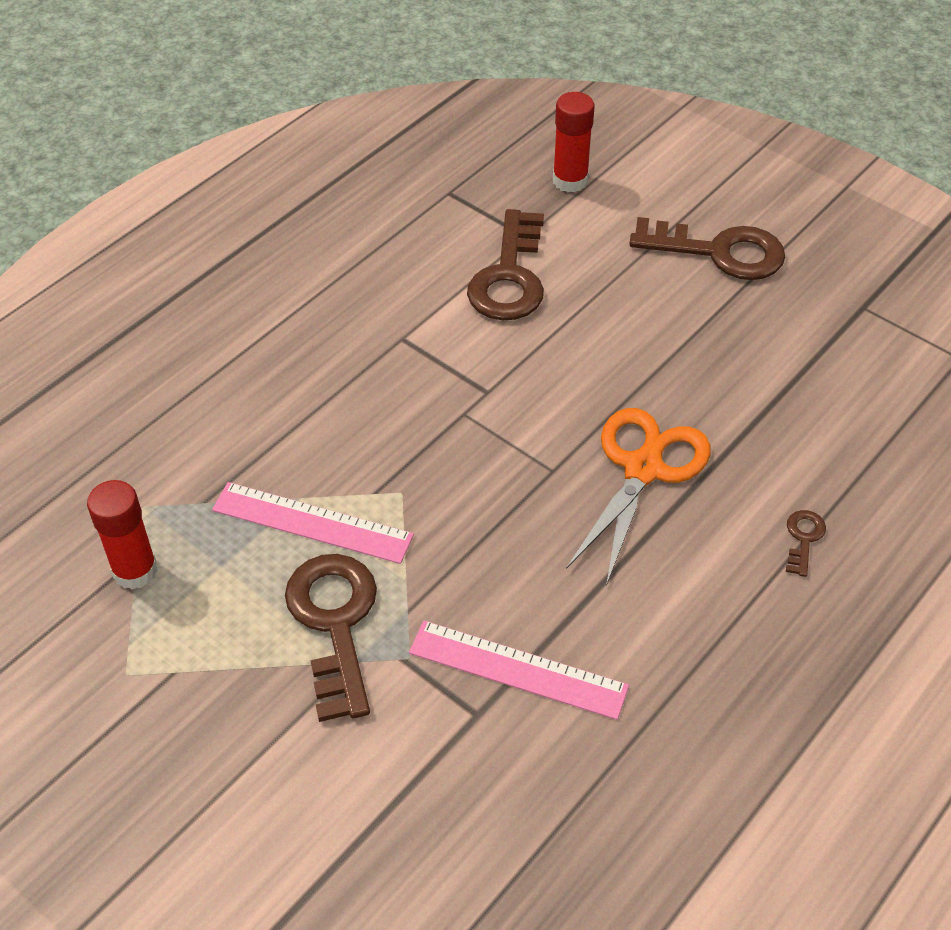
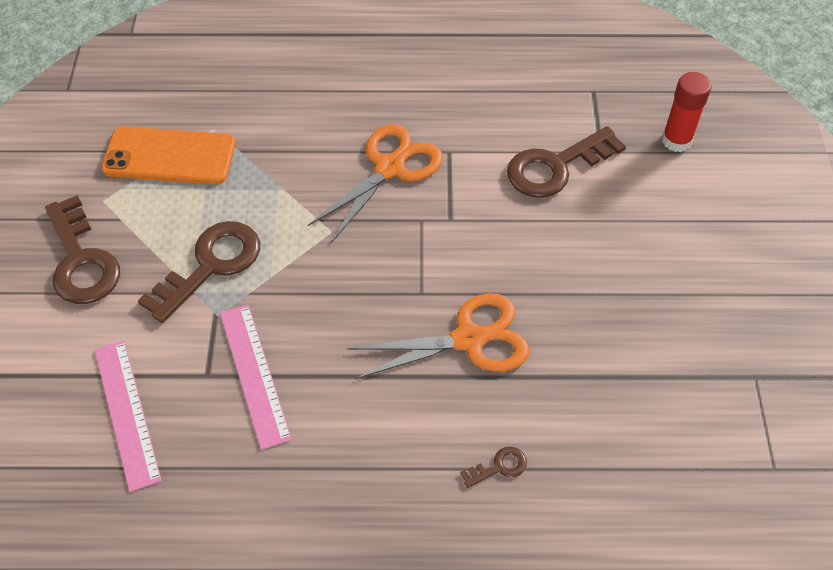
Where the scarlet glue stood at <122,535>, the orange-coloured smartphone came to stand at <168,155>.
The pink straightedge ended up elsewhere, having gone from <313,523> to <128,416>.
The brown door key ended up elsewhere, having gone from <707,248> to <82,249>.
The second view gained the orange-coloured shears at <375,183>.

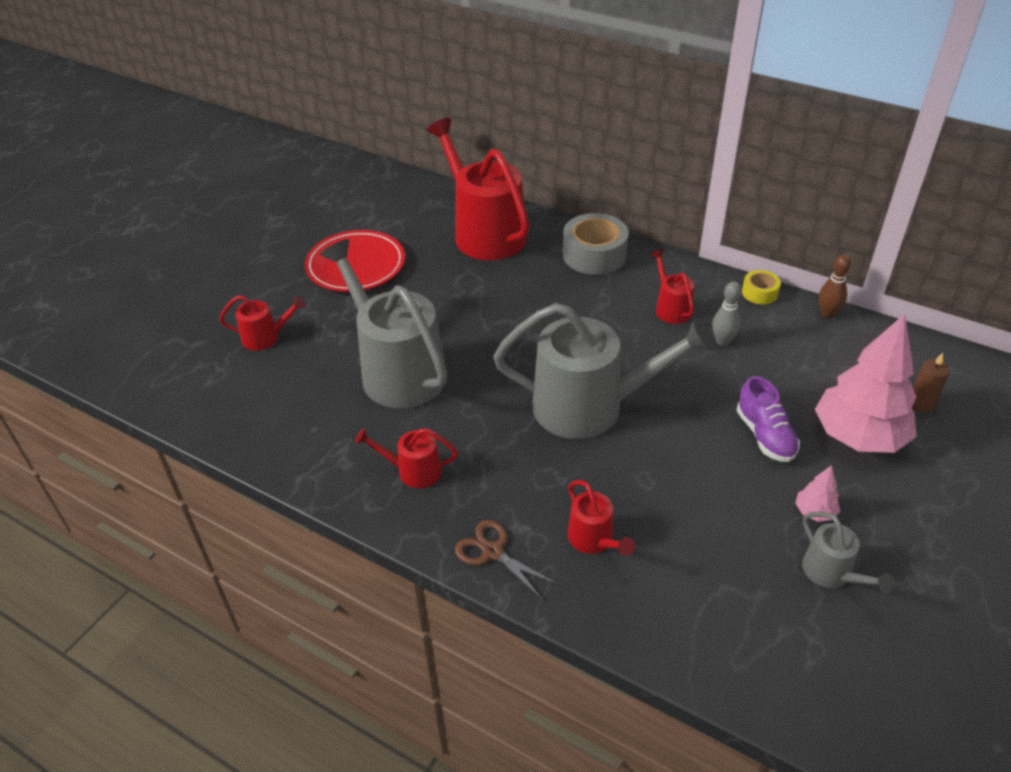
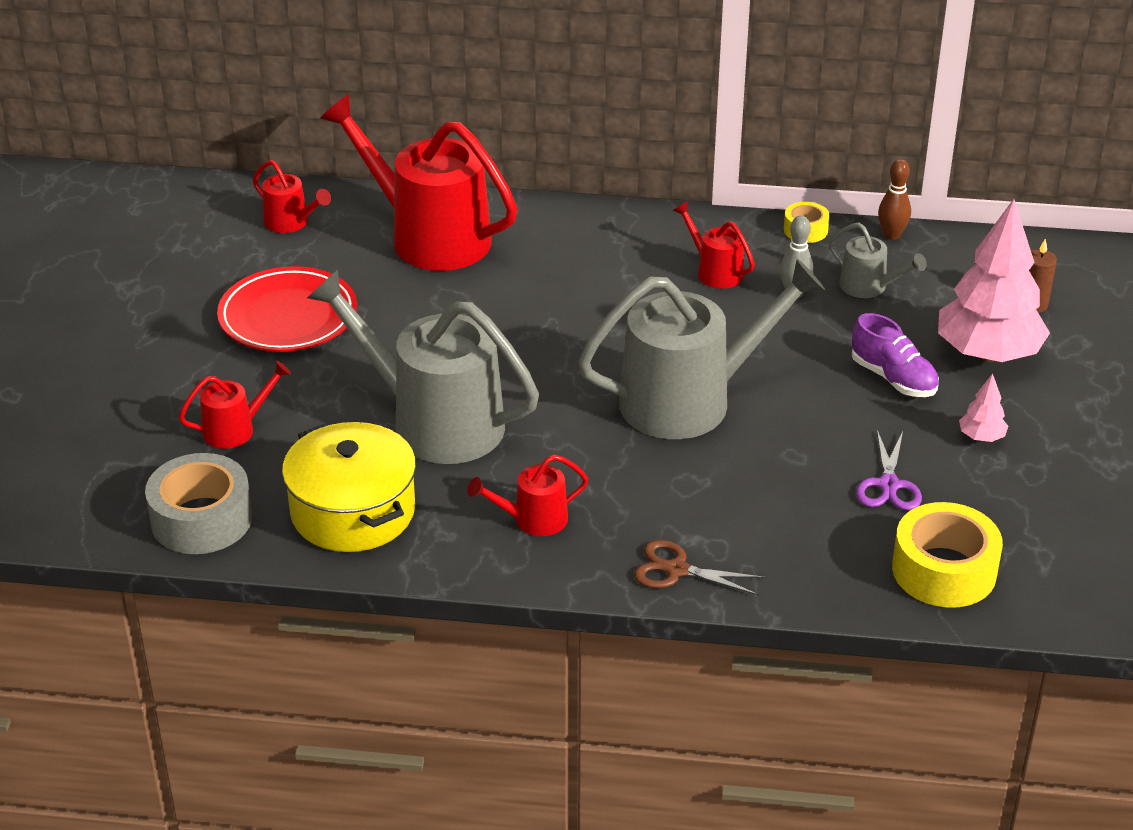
The grey tape ended up elsewhere, having gone from <596,244> to <198,503>.
The scarlet watering can ended up elsewhere, having gone from <601,518> to <292,196>.
The grey watering can ended up elsewhere, having gone from <848,552> to <878,260>.
The second view gained the yellow stockpot at <349,487>.
The second view gained the purple shears at <889,470>.
The second view gained the yellow tape at <947,555>.

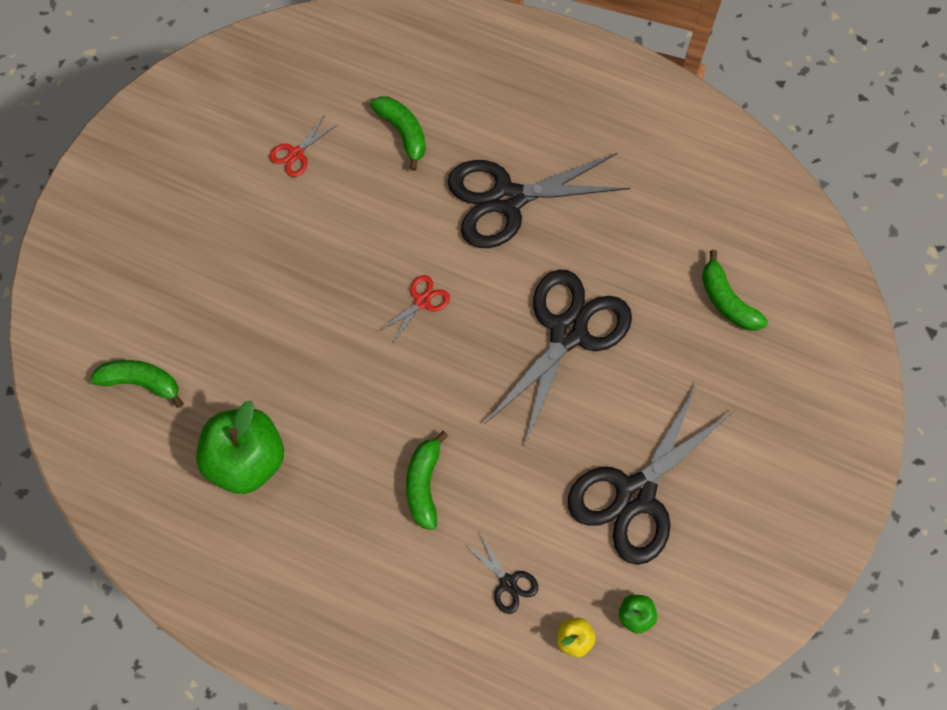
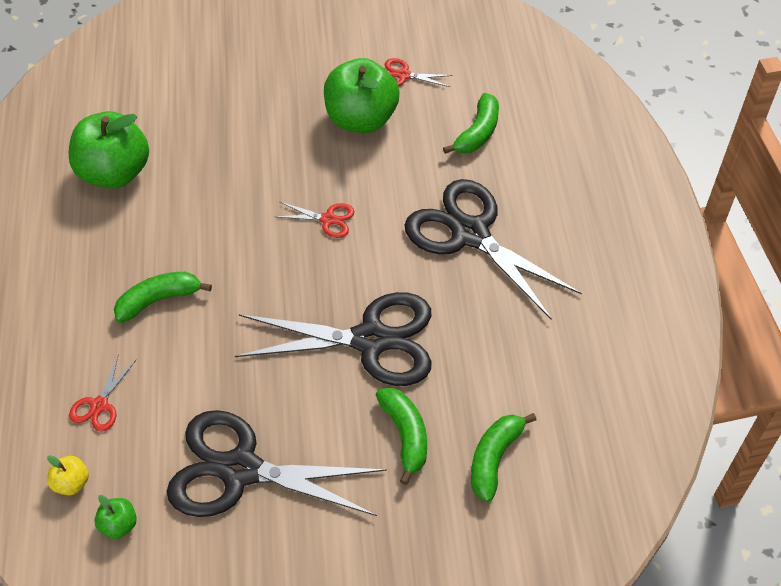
The leaf-green banana ended up elsewhere, having gone from <137,384> to <401,436>.
What was the jet-black shears at <501,573> turned into the scarlet shears at <102,392>.
The second view gained the leaf-green apple fruit at <362,95>.

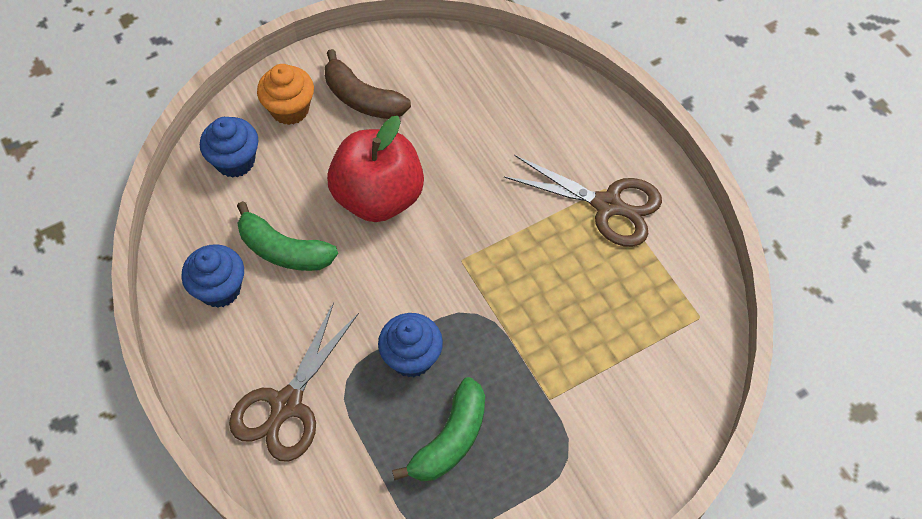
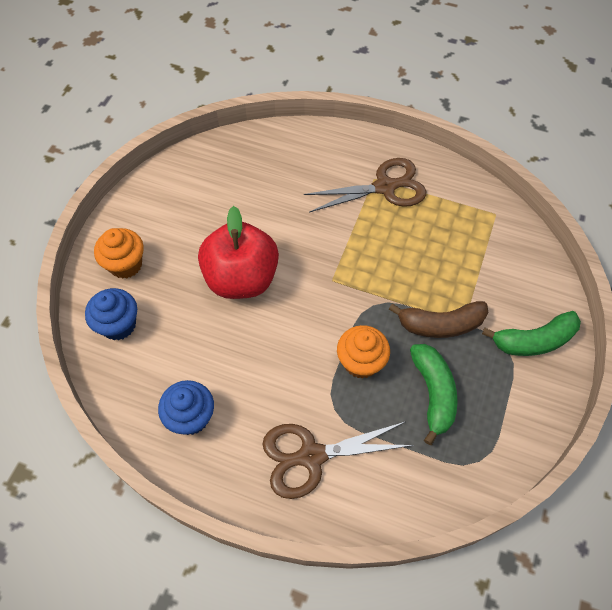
The brown shears at <294,382> ended up facing another way, 90 degrees clockwise from before.
The leaf-green banana ended up elsewhere, having gone from <287,236> to <531,333>.
The brown banana ended up elsewhere, having gone from <368,84> to <438,319>.
What was the royal blue fairy cake at <410,345> turned into the orange-coloured fairy cake at <363,352>.

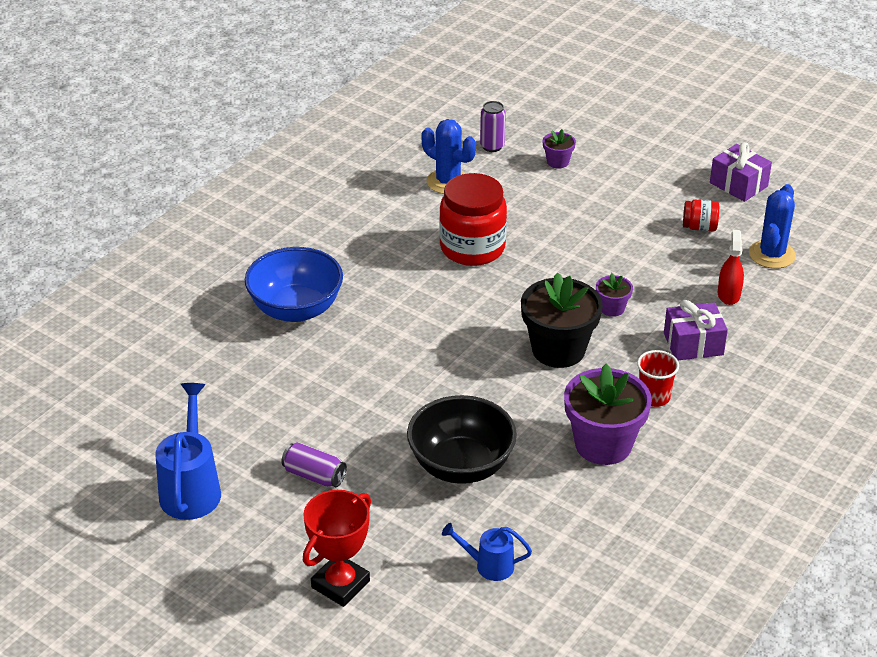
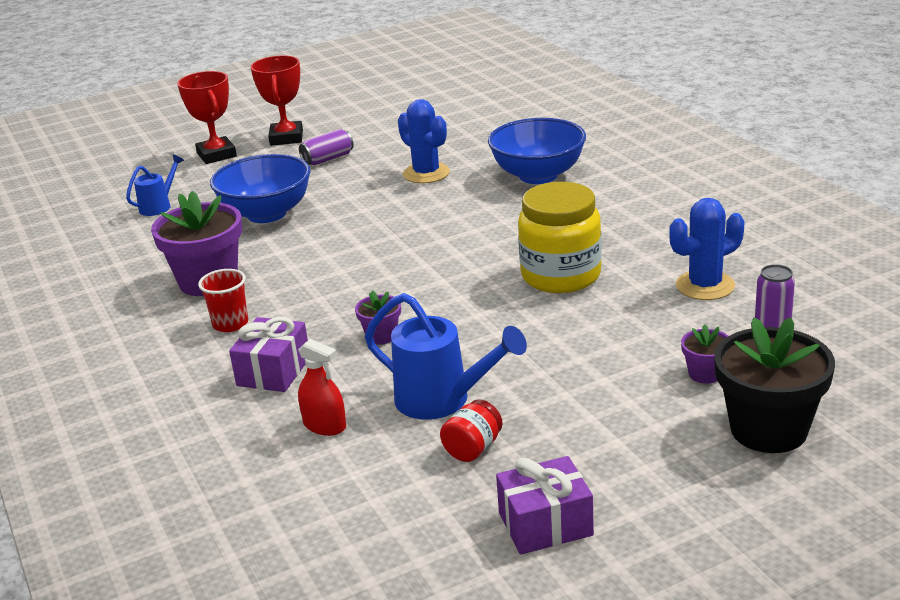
The royal blue watering can ended up elsewhere, having gone from <188,451> to <446,356>.
What was the jet-black deep dish at <462,439> turned into the royal blue deep dish at <260,188>.
What was the scarlet jam jar at <473,219> turned into the yellow jam jar at <560,237>.
The jet-black flower pot ended up elsewhere, having gone from <562,320> to <774,385>.
The royal blue cactus ended up elsewhere, having gone from <772,226> to <424,141>.
The second view gained the scarlet prize cup at <277,100>.

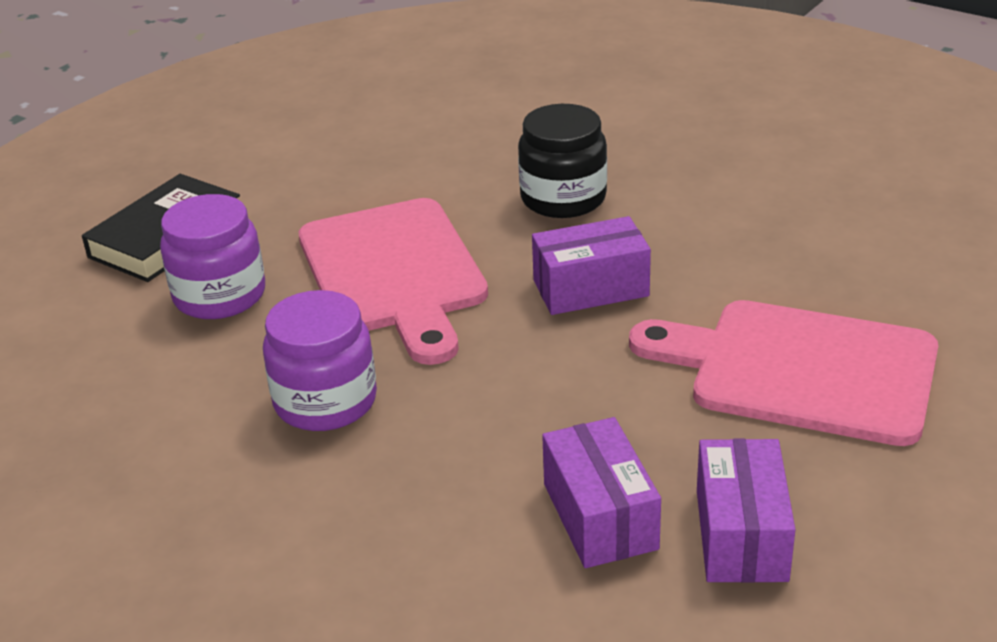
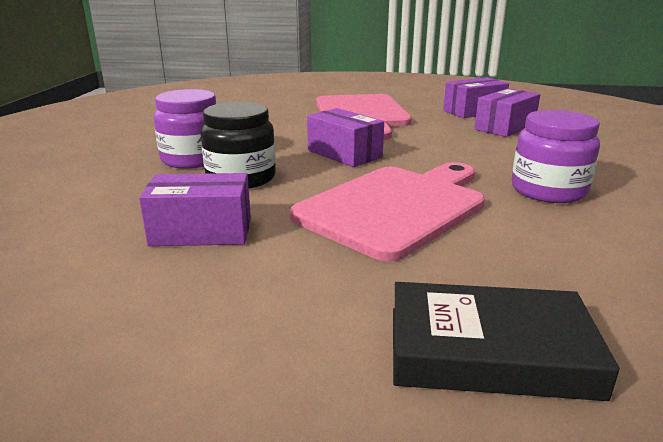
The purple jam jar ended up elsewhere, having gone from <212,256> to <185,129>.
The second view gained the purple package at <195,209>.

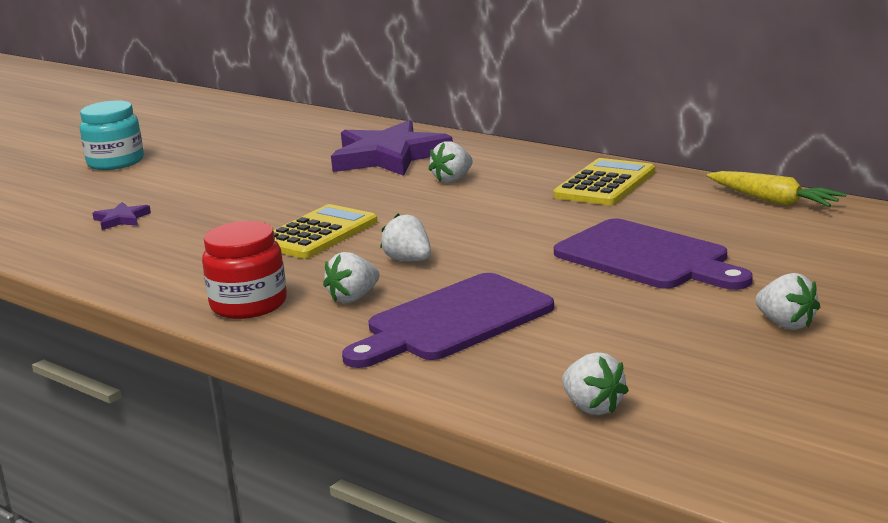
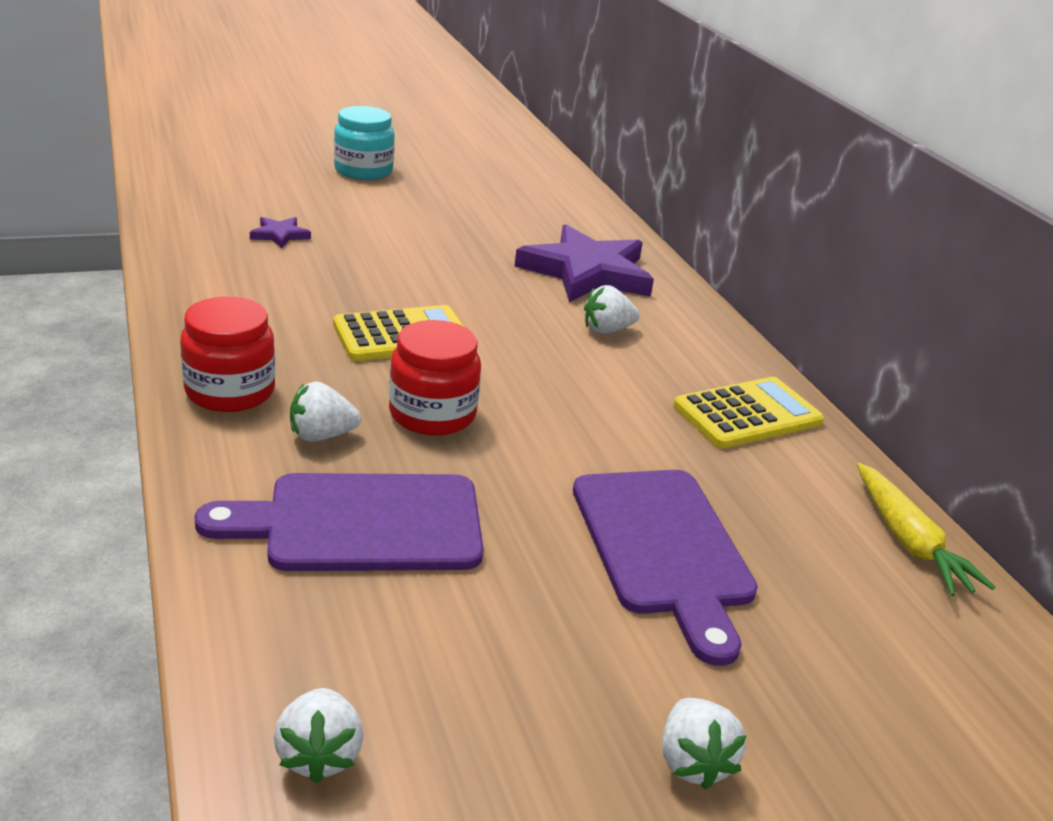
Where the pure white strawberry stood at <405,237>, the scarlet jam jar came to stand at <435,378>.

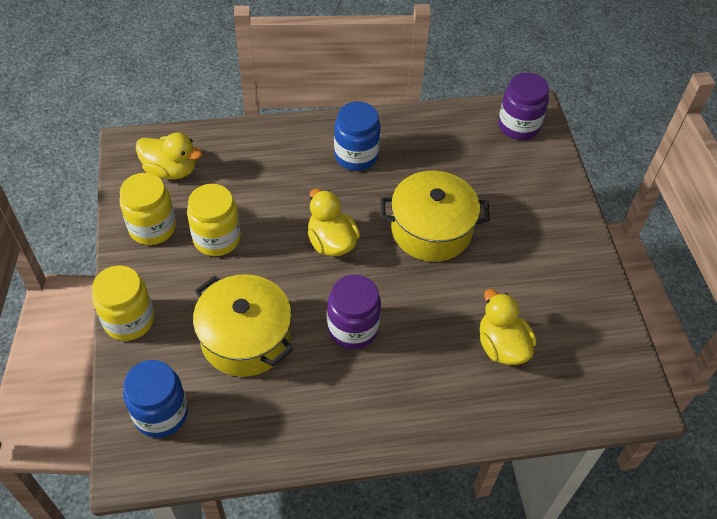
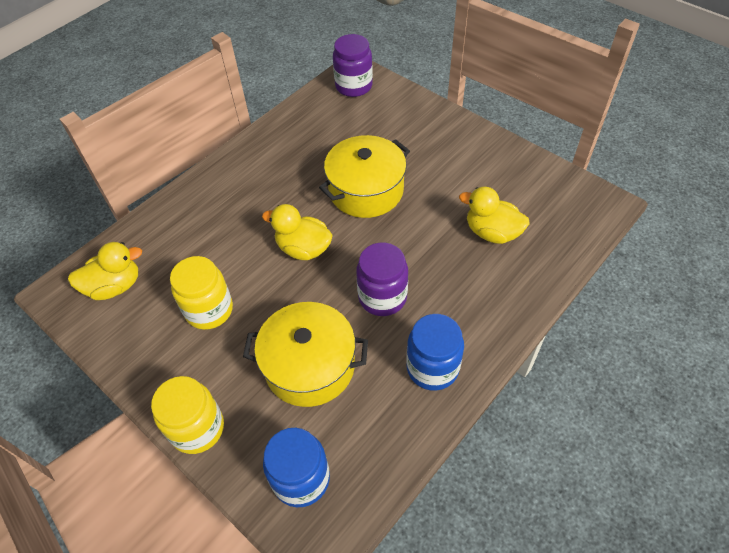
The second view lost the yellow jam jar at <148,209>.
The royal blue jam jar ended up elsewhere, having gone from <357,136> to <435,352>.

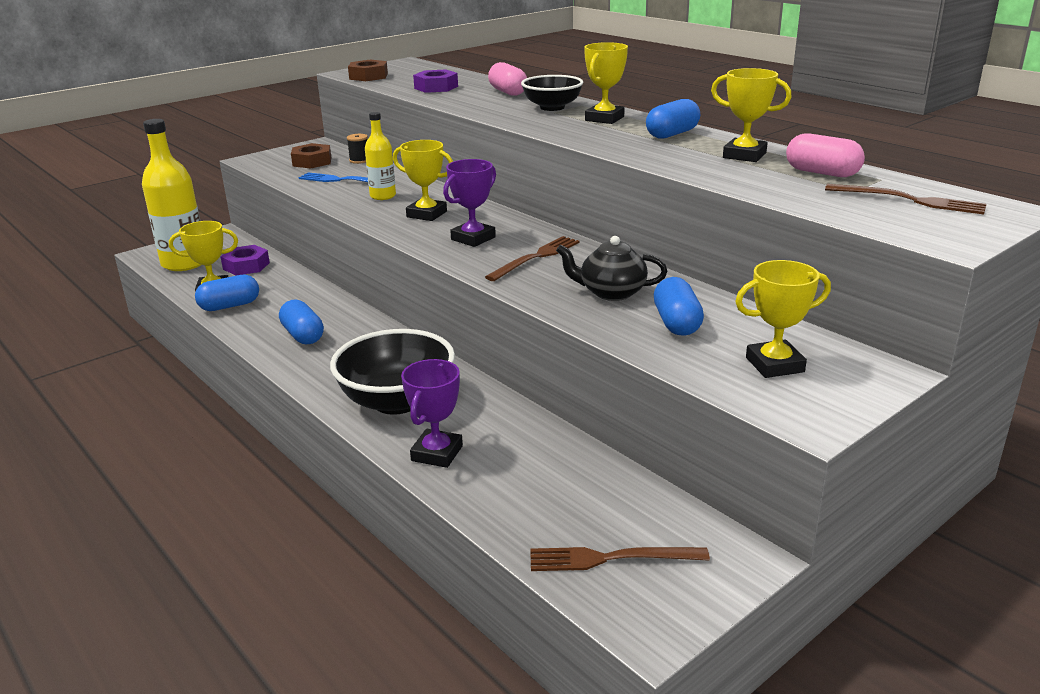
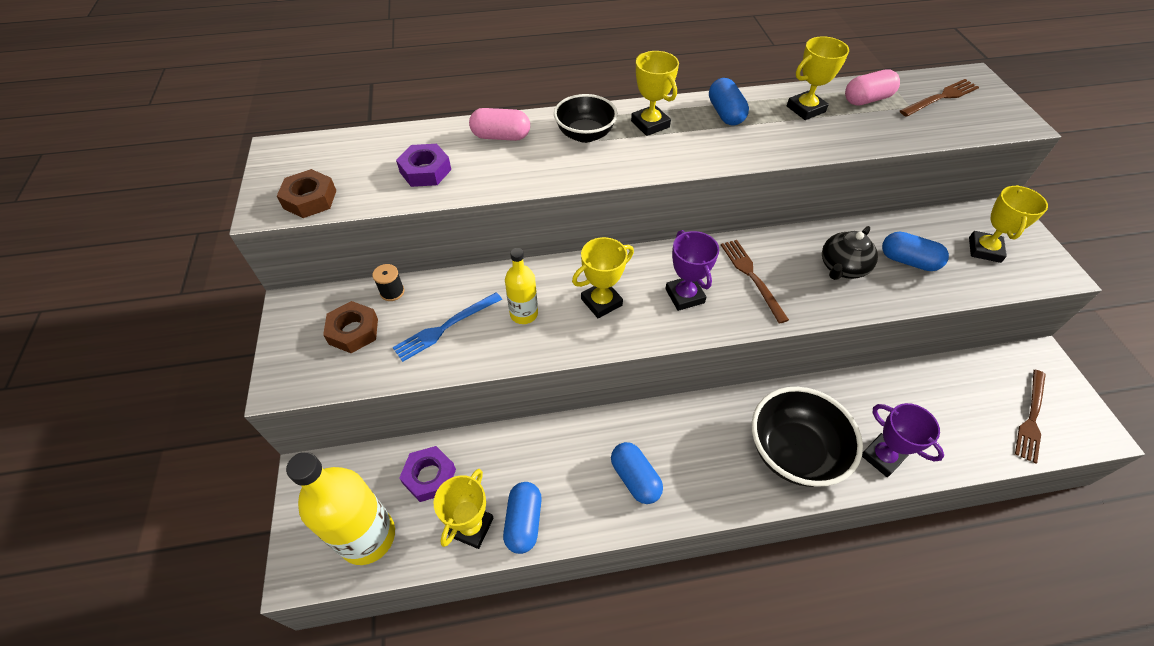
The royal blue capsule at <301,322> ended up facing another way, 60 degrees clockwise from before.

